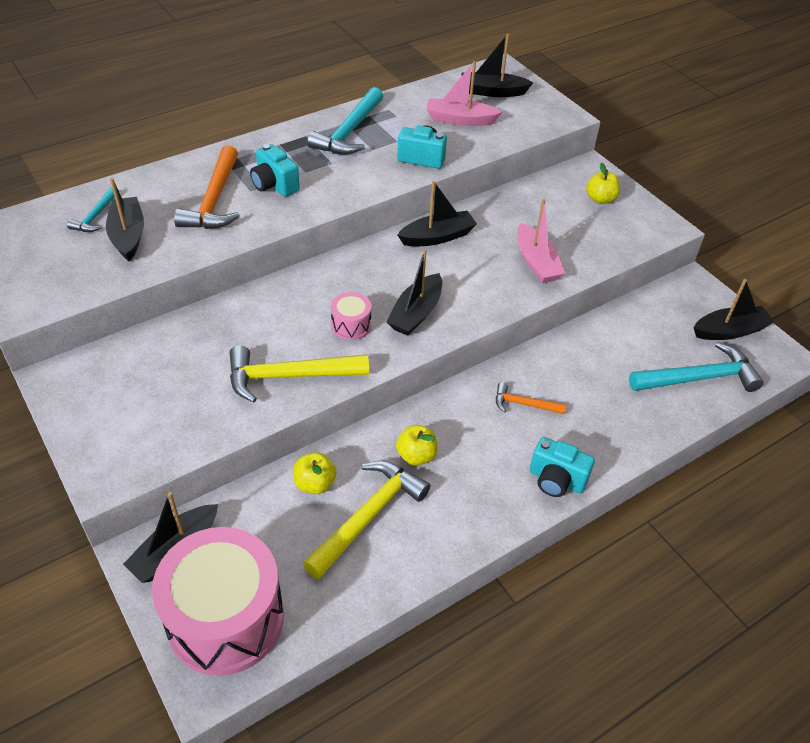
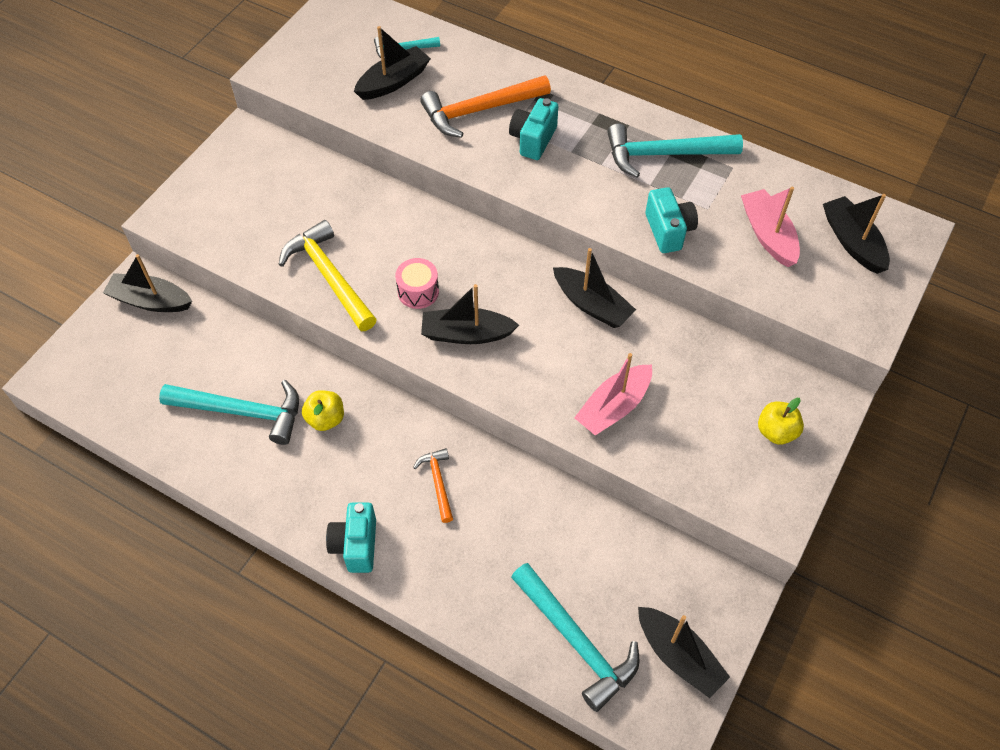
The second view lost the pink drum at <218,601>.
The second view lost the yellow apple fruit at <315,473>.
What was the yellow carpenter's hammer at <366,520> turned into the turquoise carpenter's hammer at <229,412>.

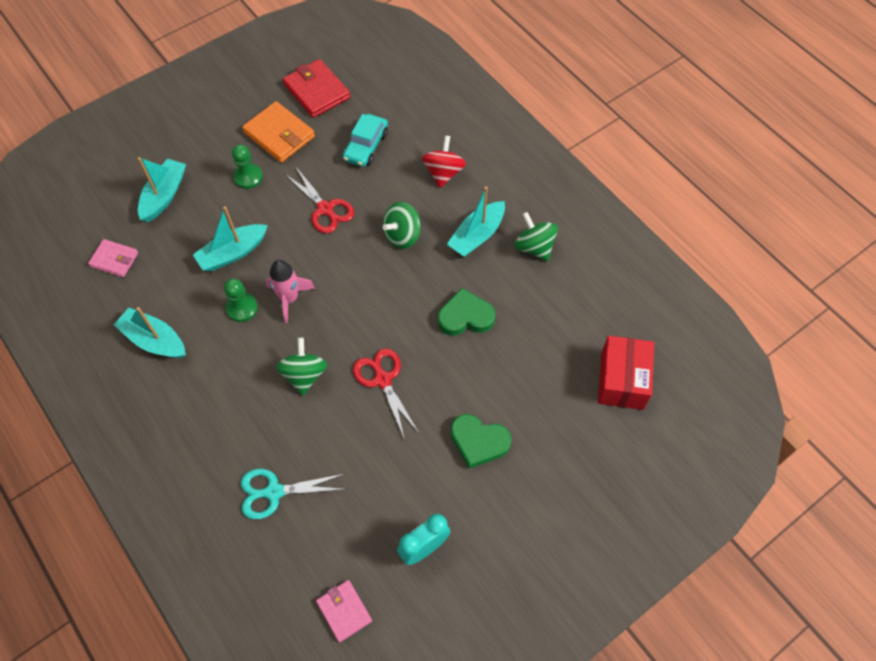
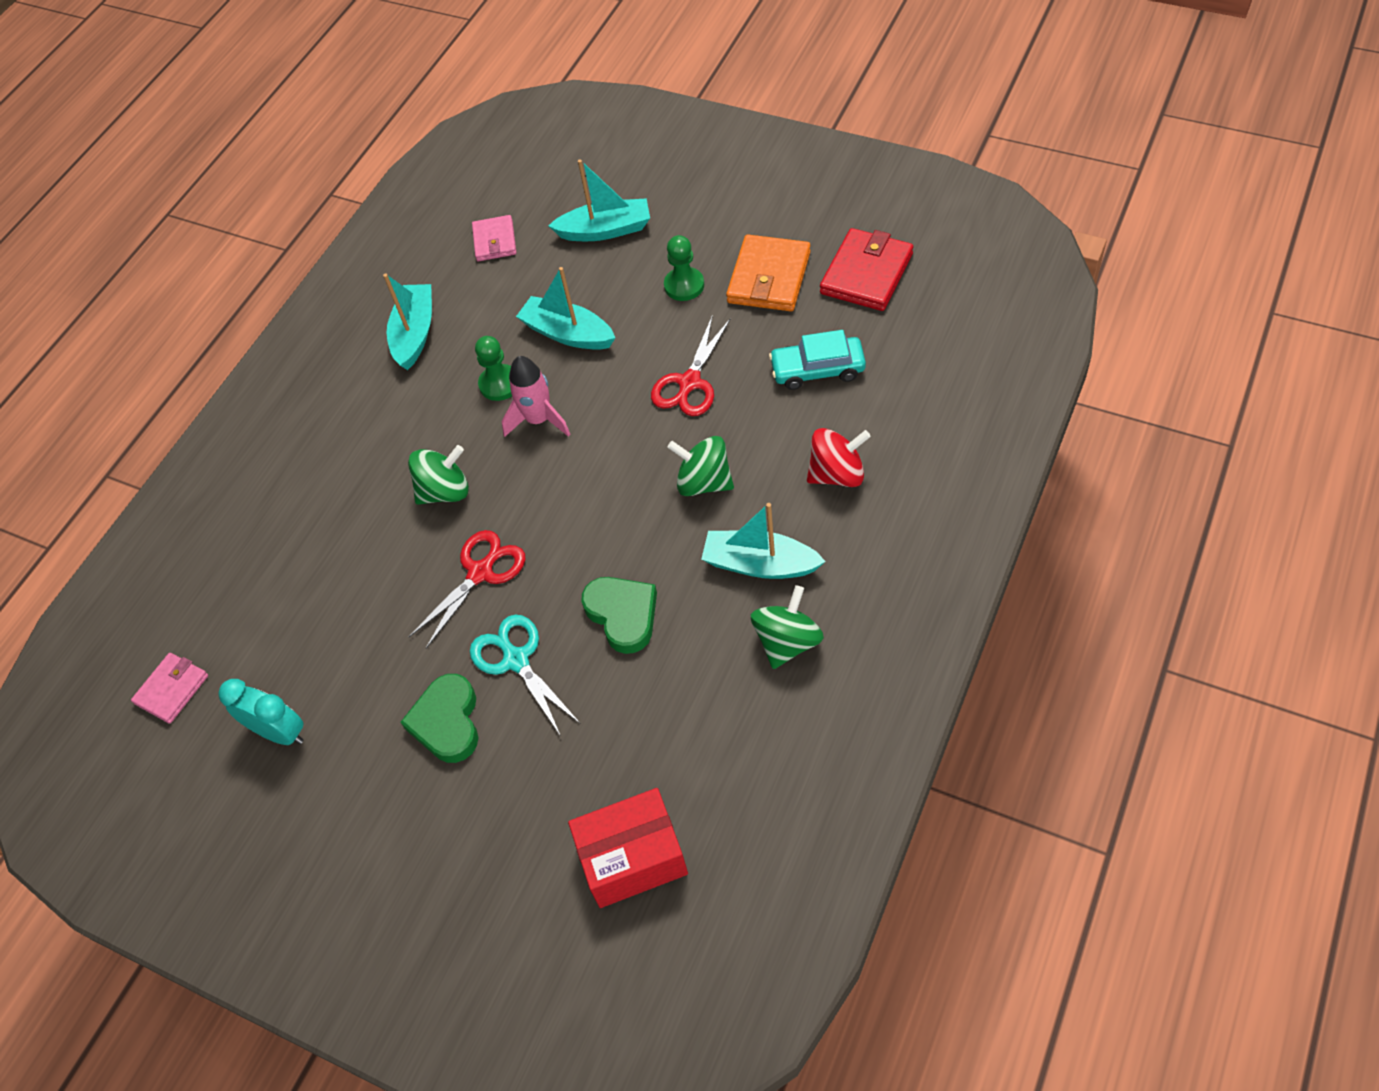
The turquoise shears ended up elsewhere, having gone from <293,494> to <525,674>.

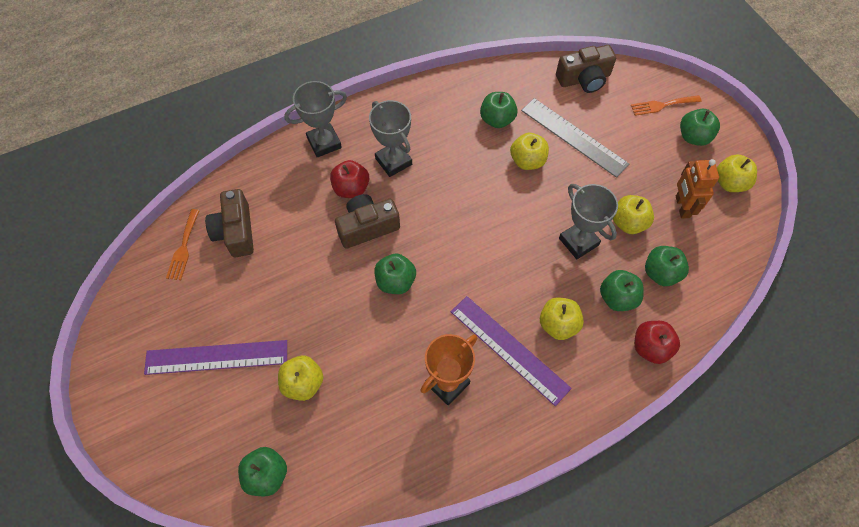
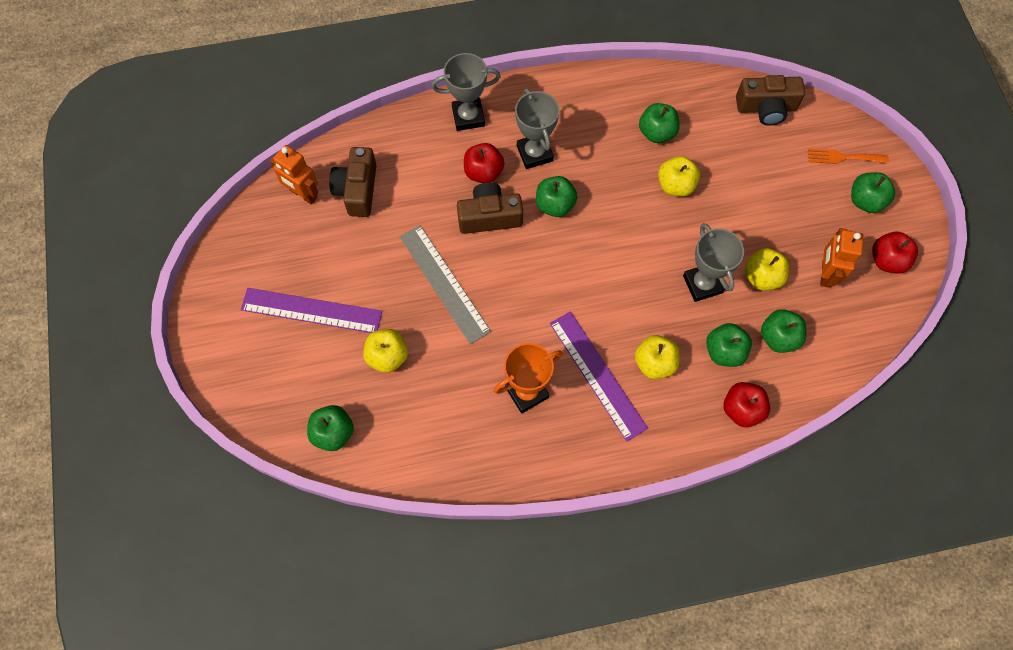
Where the orange-coloured fork stood at <183,244>, the orange-coloured toy robot came to stand at <294,174>.
The leaf-green apple fruit ended up elsewhere, having gone from <395,273> to <557,196>.
The grey straightedge ended up elsewhere, having gone from <575,138> to <445,284>.
What was the yellow apple fruit at <737,173> turned into the scarlet apple fruit at <895,253>.

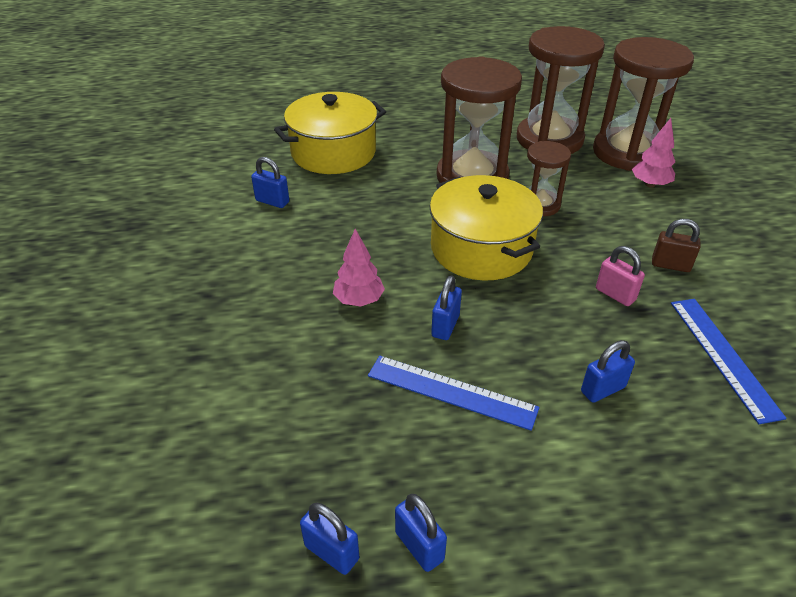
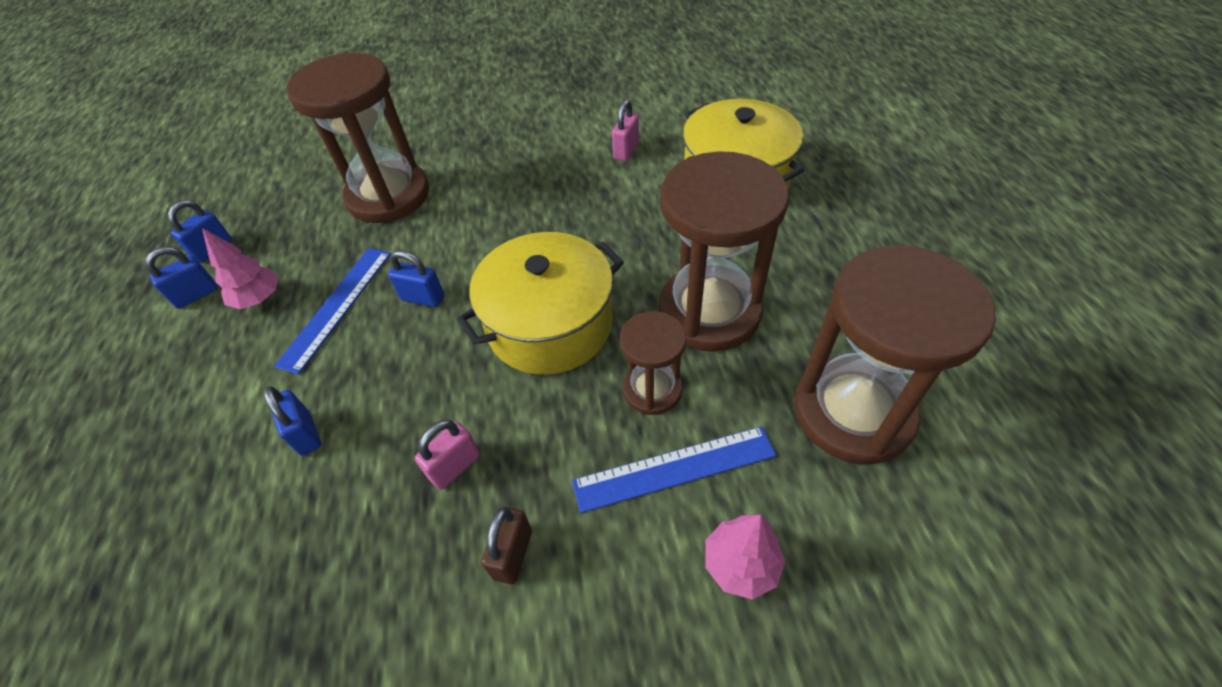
What was the royal blue lock at <270,182> turned into the pink lock at <625,130>.
The pink toy tree ended up elsewhere, having gone from <359,268> to <240,268>.
The brown sand timer ended up elsewhere, having gone from <643,104> to <357,138>.
The royal blue straightedge ended up elsewhere, having gone from <729,361> to <674,469>.

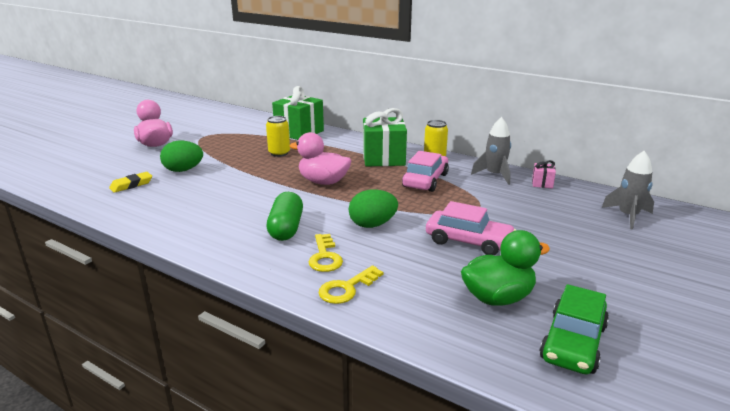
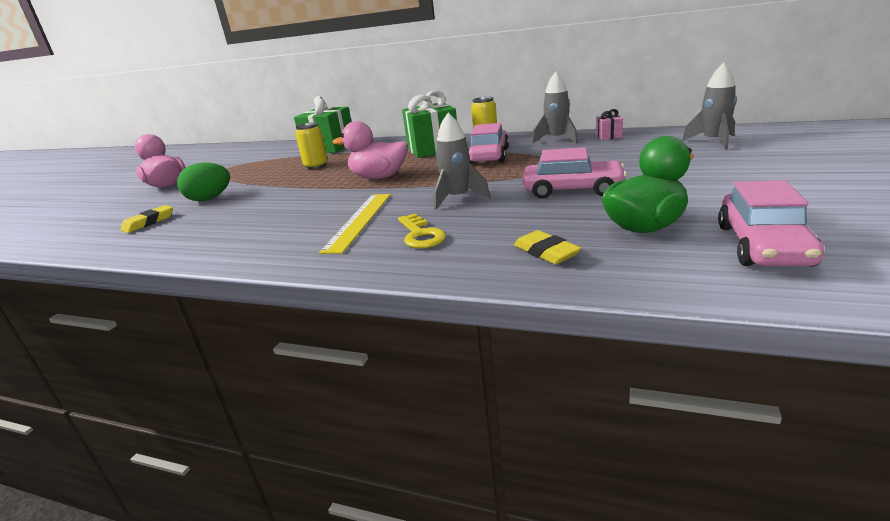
Where the leaf-green capsule stood at <285,216>, the yellow straightedge came to stand at <355,224>.
The second view lost the yellow door key at <351,284>.
Where the leaf-green egg shape stood at <373,208>, the grey spaceship came to stand at <461,161>.
What was the leaf-green car at <574,329> turned into the pink car at <771,223>.
The second view gained the yellow gum eraser at <547,247>.

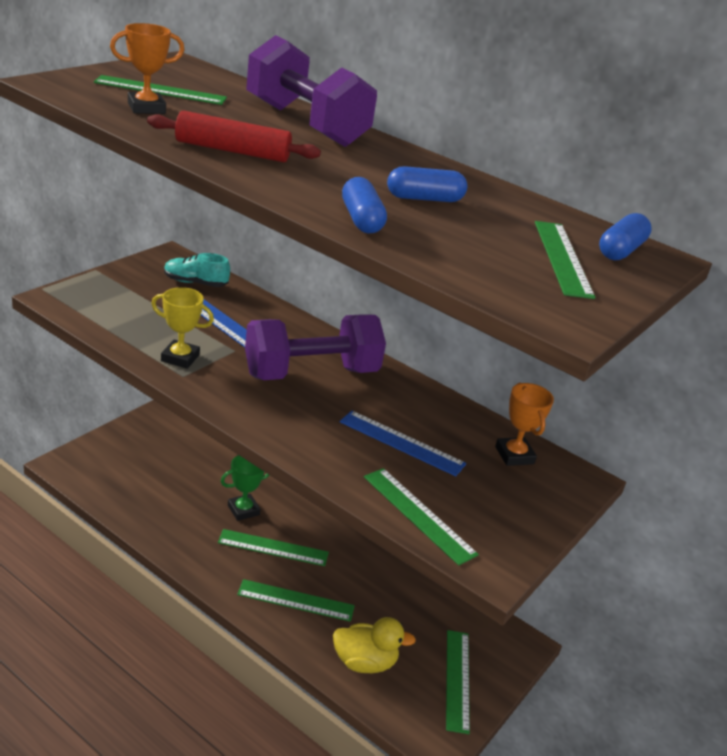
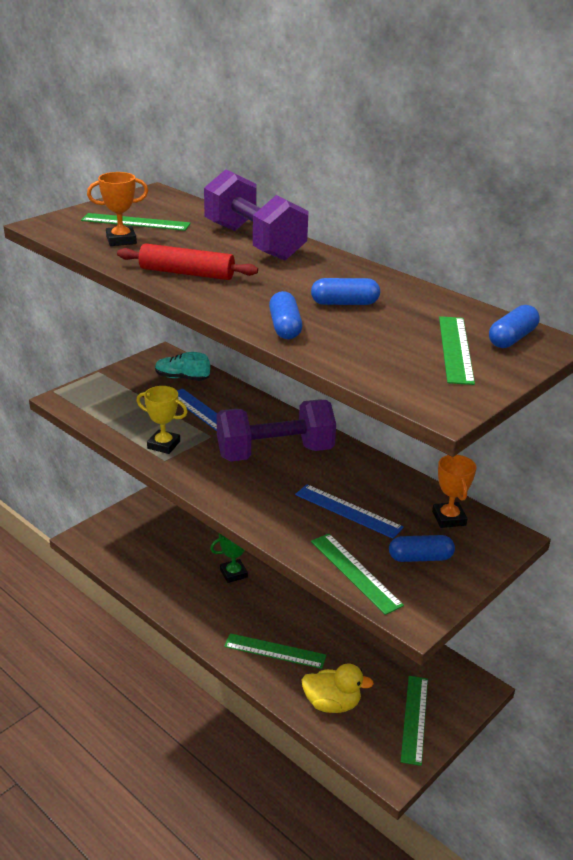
The second view lost the leaf-green straightedge at <273,547>.
The second view gained the royal blue capsule at <422,548>.

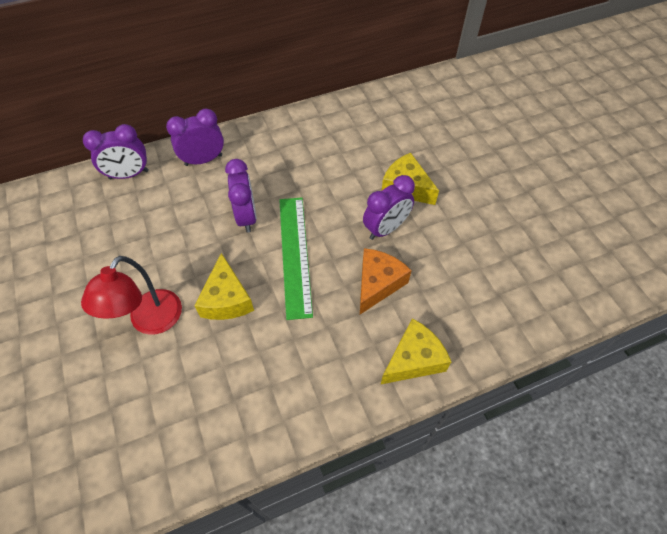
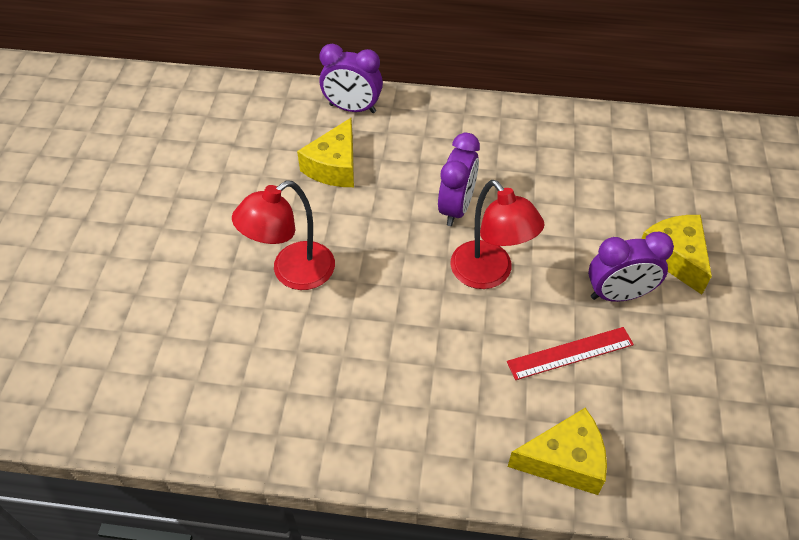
The second view lost the purple clock at <195,137>.
The yellow cheese wedge ended up elsewhere, having gone from <224,286> to <325,152>.
Where the leaf-green straightedge stood at <296,259>, the scarlet reading lamp came to stand at <497,234>.
Where the orange-coloured cheese wedge stood at <386,281>, the scarlet straightedge came to stand at <570,353>.

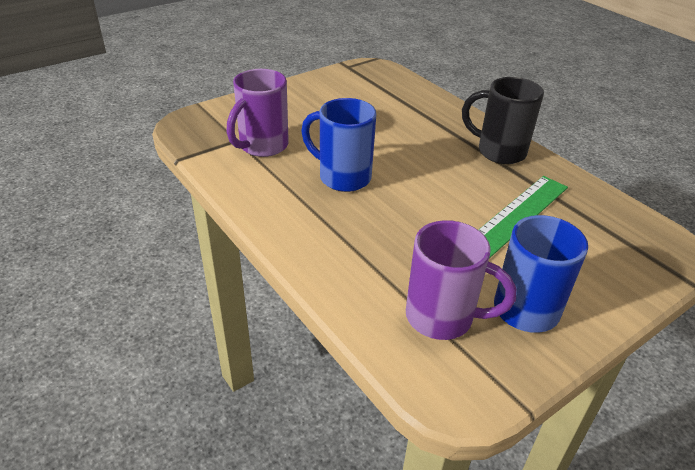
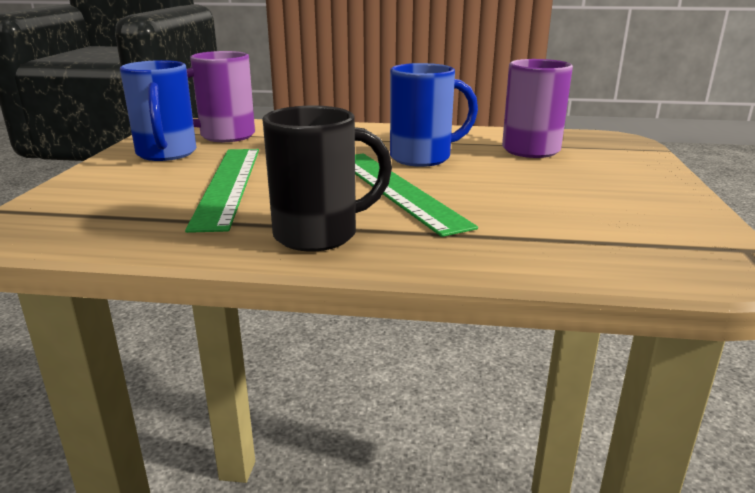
The second view gained the leaf-green straightedge at <416,195>.

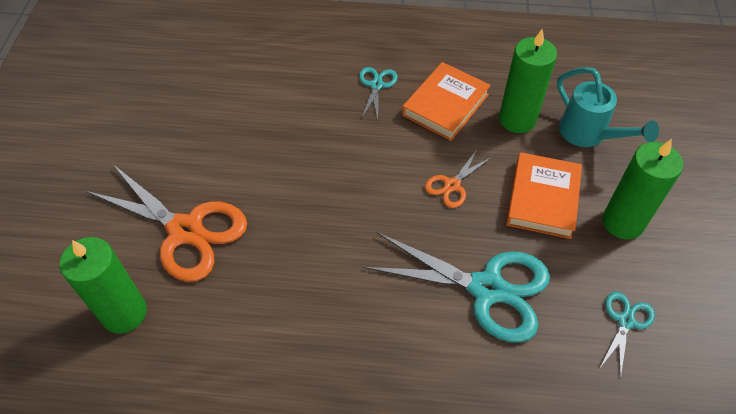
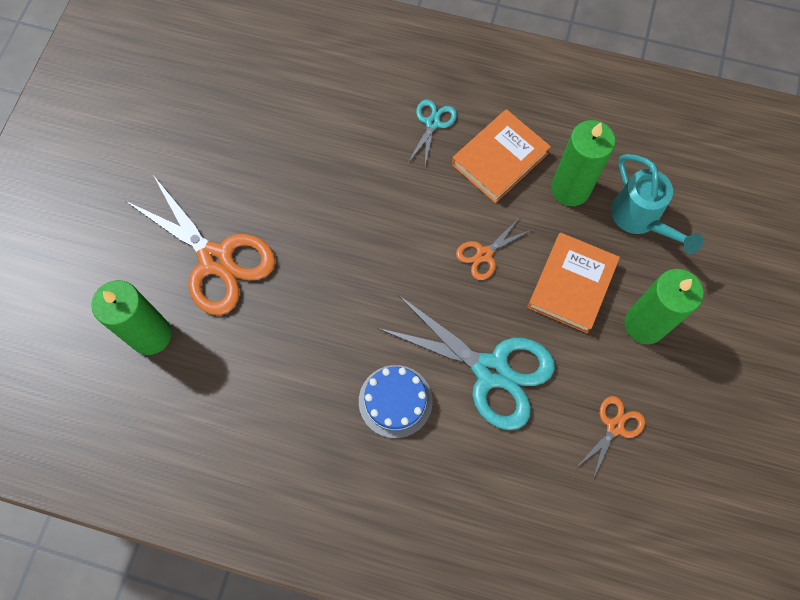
What was the turquoise shears at <627,335> turned into the orange-coloured shears at <610,438>.
The second view gained the royal blue gateau at <395,401>.

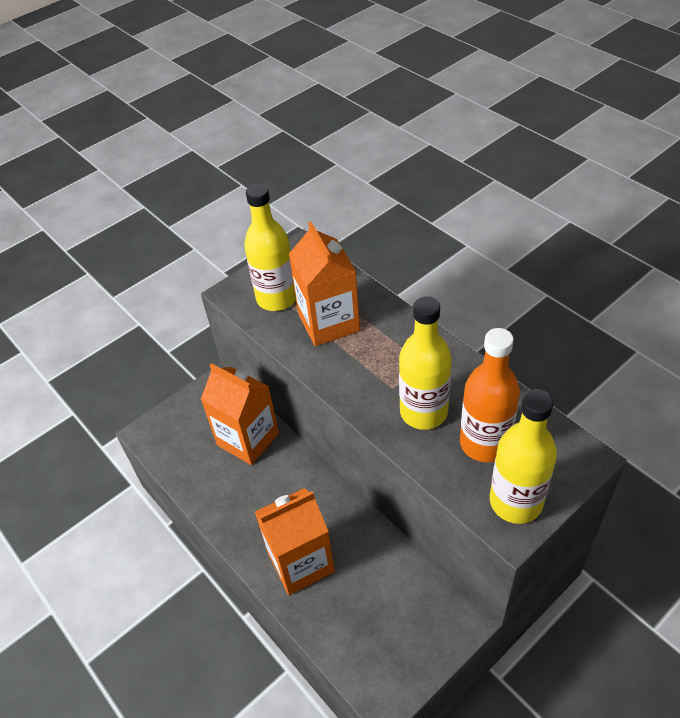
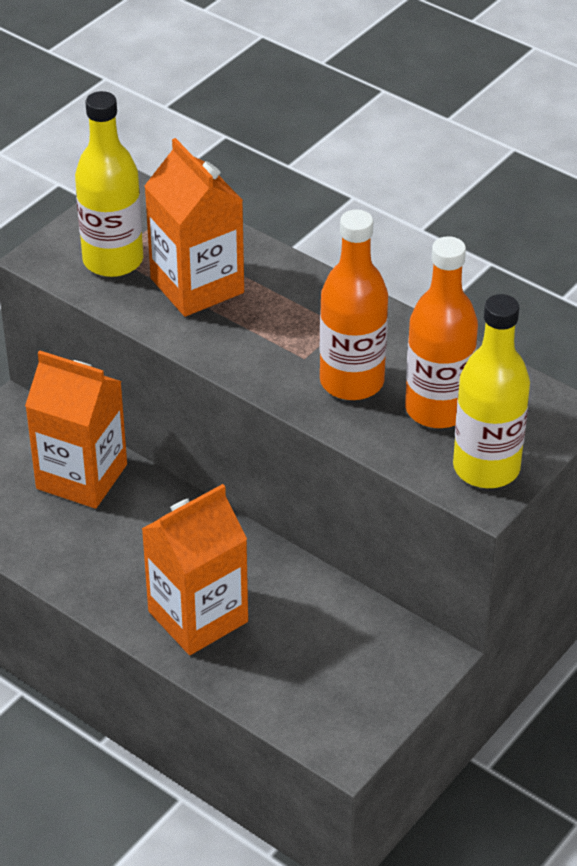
What was the yellow flask at <425,363> turned into the orange-coloured flask at <354,304>.

